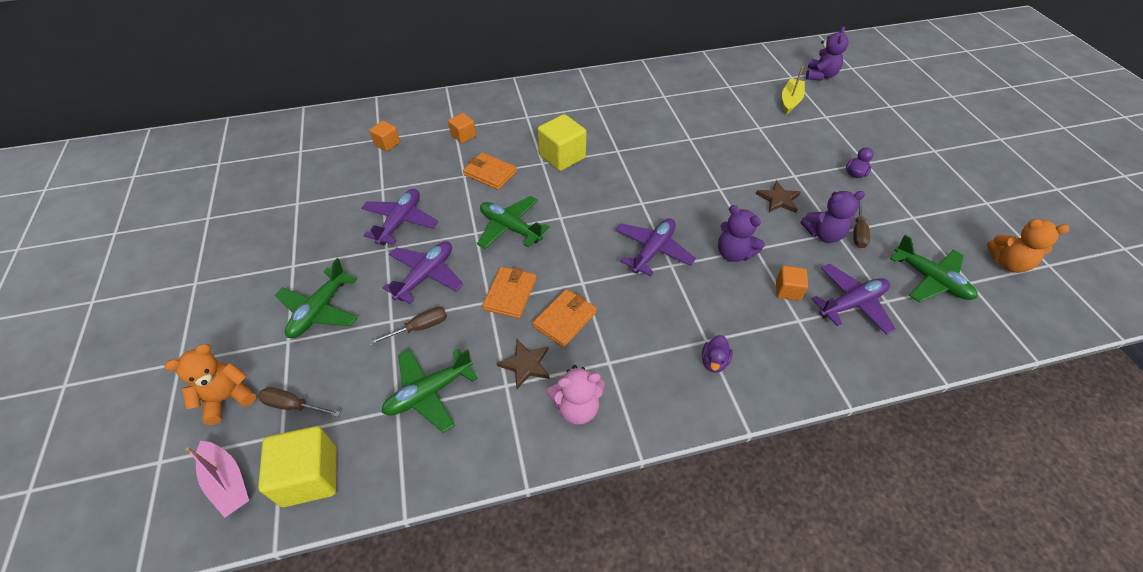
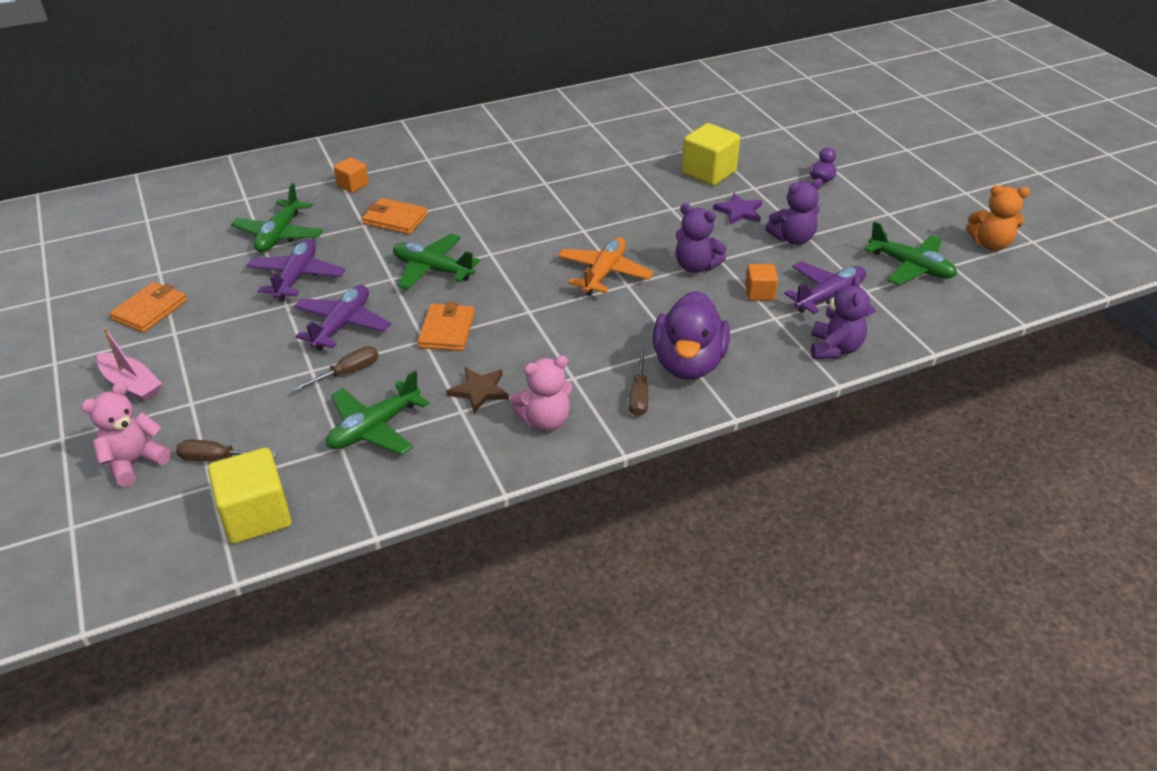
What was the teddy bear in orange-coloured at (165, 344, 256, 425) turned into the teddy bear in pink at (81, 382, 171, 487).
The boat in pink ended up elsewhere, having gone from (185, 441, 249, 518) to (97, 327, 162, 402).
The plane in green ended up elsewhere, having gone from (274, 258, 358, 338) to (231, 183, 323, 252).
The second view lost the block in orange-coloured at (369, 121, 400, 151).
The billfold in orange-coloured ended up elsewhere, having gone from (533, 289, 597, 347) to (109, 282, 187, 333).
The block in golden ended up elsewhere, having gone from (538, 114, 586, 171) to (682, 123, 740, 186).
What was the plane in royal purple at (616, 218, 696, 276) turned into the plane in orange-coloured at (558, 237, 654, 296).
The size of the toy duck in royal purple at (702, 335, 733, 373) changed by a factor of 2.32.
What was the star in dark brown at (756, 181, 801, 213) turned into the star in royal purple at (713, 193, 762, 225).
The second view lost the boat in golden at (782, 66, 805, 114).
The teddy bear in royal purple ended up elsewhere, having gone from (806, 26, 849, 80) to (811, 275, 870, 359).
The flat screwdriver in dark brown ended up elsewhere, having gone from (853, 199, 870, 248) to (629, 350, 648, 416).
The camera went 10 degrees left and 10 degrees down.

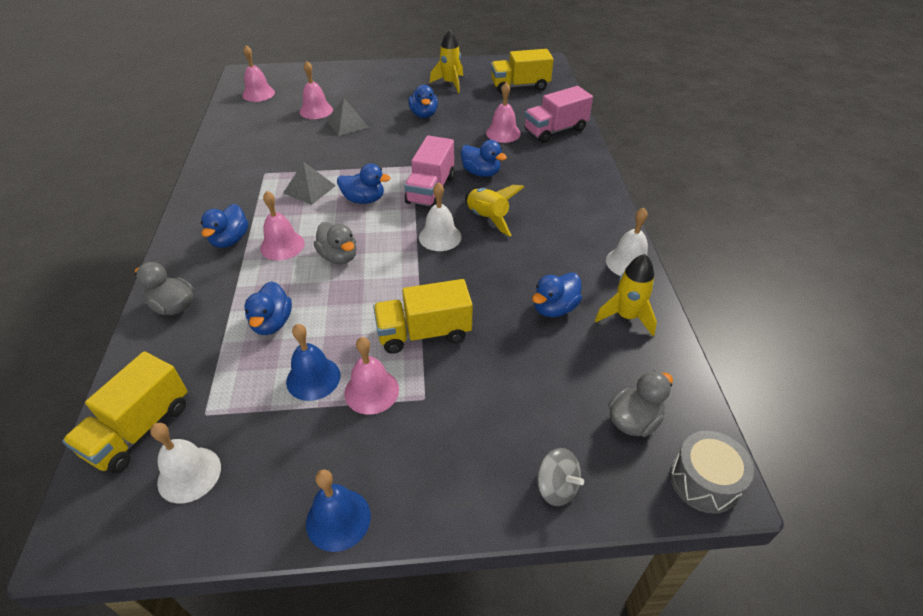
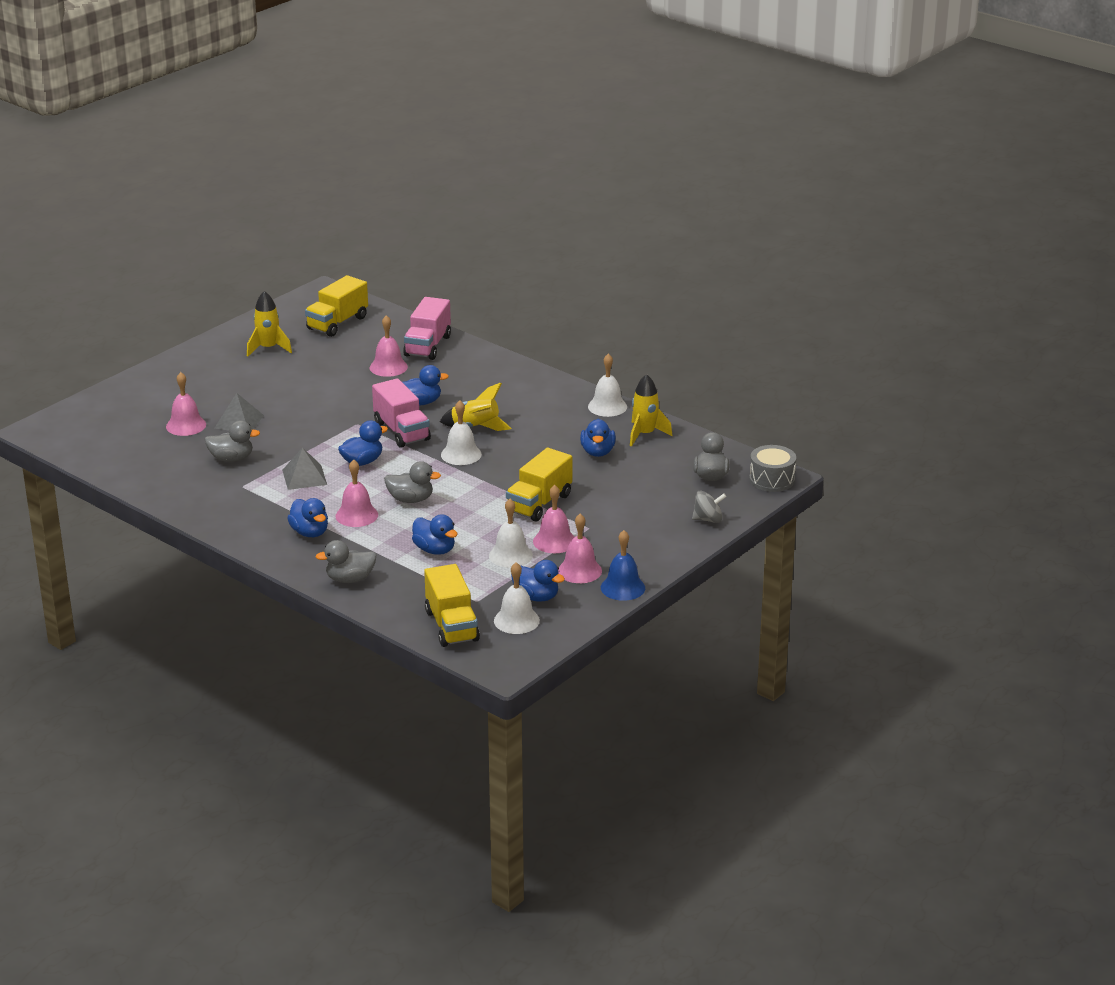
The school bell in pink ended up elsewhere, having gone from (242, 45, 275, 102) to (558, 514, 602, 583).
What was the school bell in royal blue at (286, 324, 340, 401) turned into the school bell in pure white at (489, 499, 533, 568).
The toy duck in royal blue ended up elsewhere, having gone from (408, 85, 438, 118) to (511, 560, 565, 601).
The second view gained the toy duck in ash-grey at (204, 420, 260, 462).
The camera went 45 degrees left and 15 degrees down.

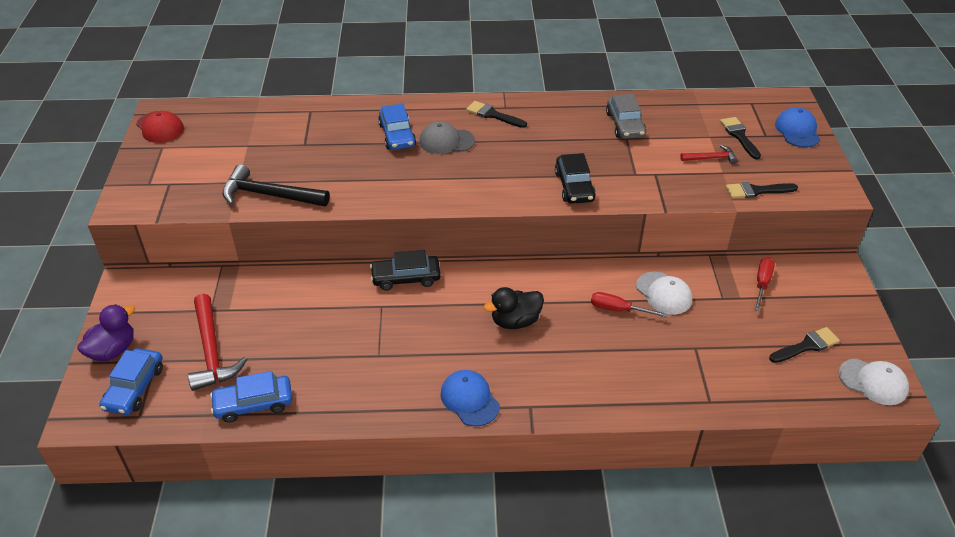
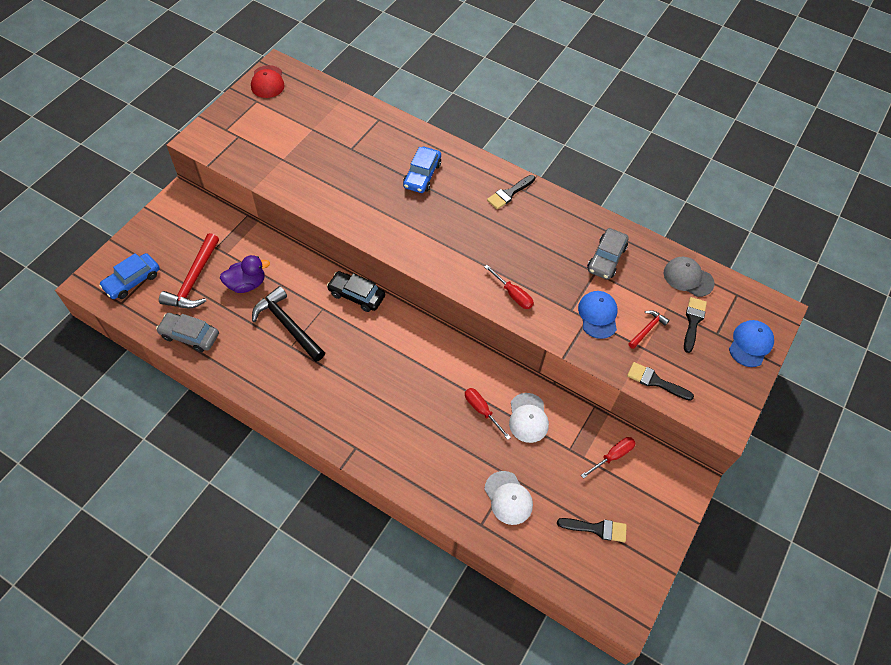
The toy duck in royal purple ended up elsewhere, having gone from (77, 304, 135, 361) to (220, 255, 270, 293).
What was the car in royal blue at (210, 371, 292, 423) turned into the car in ash-grey at (156, 313, 219, 352).
The claw hammer in jet-black ended up elsewhere, having gone from (222, 164, 330, 206) to (252, 286, 325, 362).
The baseball cap in ash-grey ended up elsewhere, having gone from (419, 122, 475, 154) to (664, 257, 714, 297).
The baseball cap in royal blue ended up elsewhere, having gone from (441, 370, 500, 427) to (578, 291, 618, 339).
The paint brush in jet-black at (466, 101, 527, 128) ended up facing another way, 105 degrees counterclockwise from before.
The second view lost the toy duck in jet-black at (484, 287, 544, 329).
Where the car in jet-black stood at (555, 153, 596, 204), the flat screwdriver in crimson came to stand at (484, 265, 534, 309).
The claw hammer in crimson at (680, 145, 737, 164) ended up facing another way, 75 degrees counterclockwise from before.
The baseball cap in pure white ended up elsewhere, having gone from (838, 359, 909, 405) to (484, 471, 533, 525).
The camera went 30 degrees right and 15 degrees up.

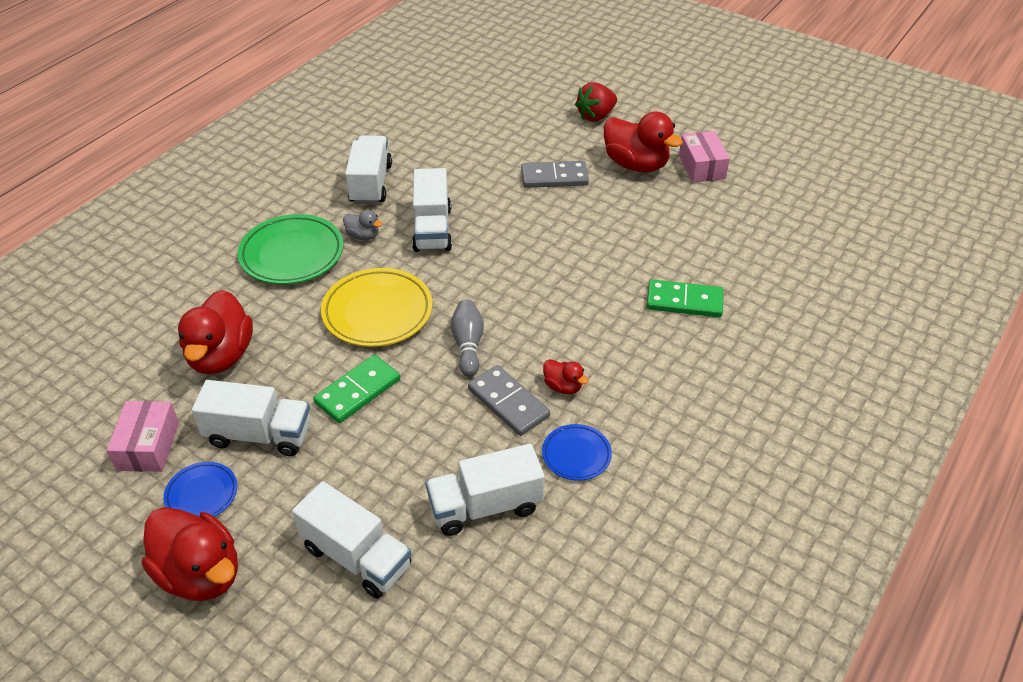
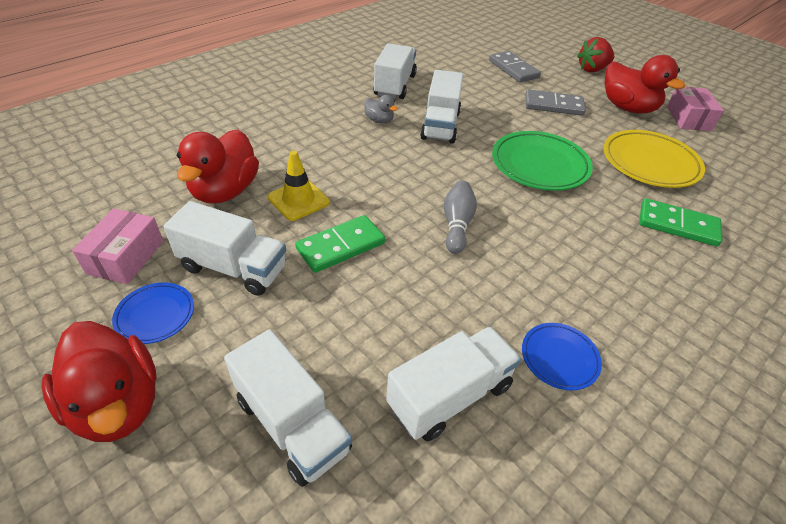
The dinner plate in green ended up elsewhere, having gone from (238, 214, 344, 284) to (492, 131, 593, 191).
The dinner plate in golden ended up elsewhere, having gone from (321, 268, 432, 347) to (603, 130, 705, 188).
The truck in pure white at (425, 444, 545, 536) ended up facing another way, 150 degrees clockwise from before.
The domino in ash-grey ended up elsewhere, having gone from (468, 365, 550, 436) to (489, 51, 541, 83).
The second view lost the toy duck in crimson at (543, 359, 589, 394).
The second view gained the traffic cone in golden at (268, 150, 330, 221).
The camera went 10 degrees right and 0 degrees up.

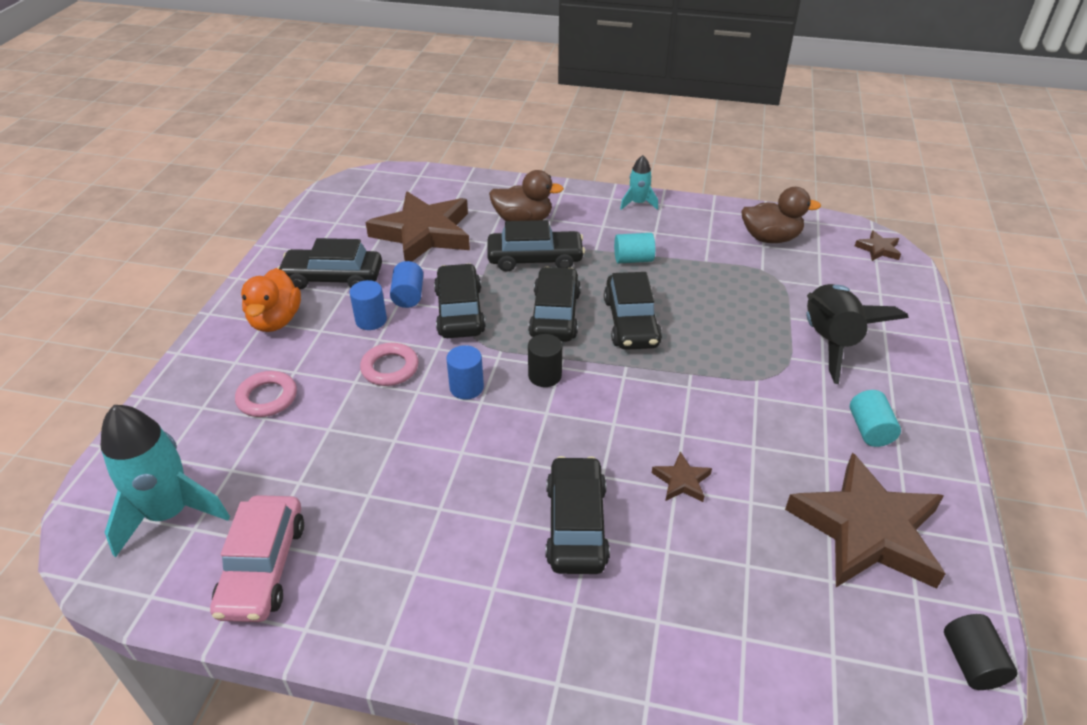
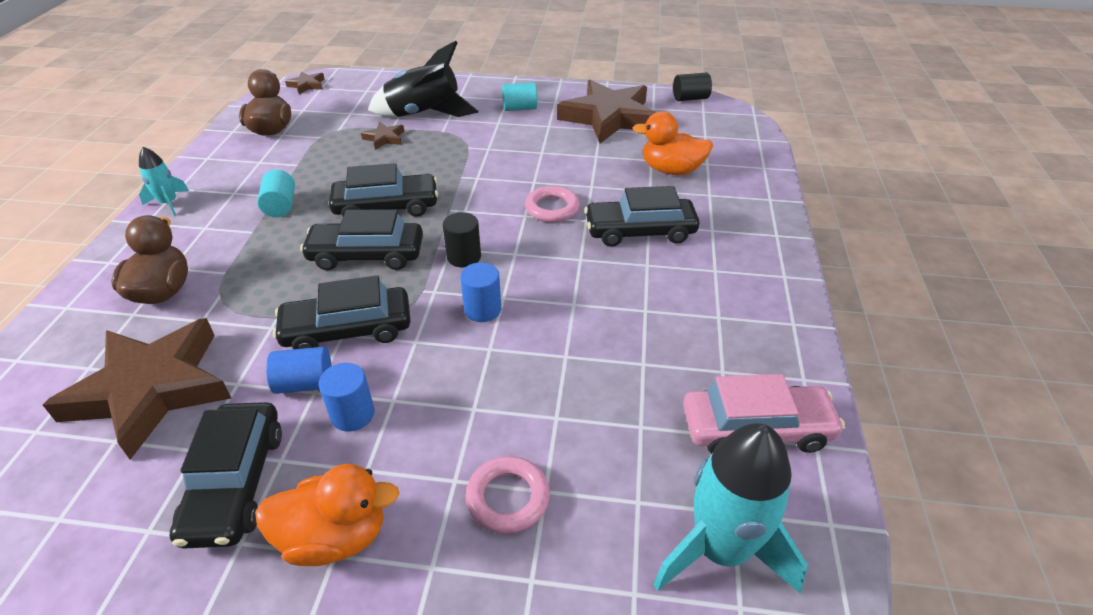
The torus in pink ended up elsewhere, having gone from (360, 343, 419, 386) to (525, 186, 580, 222).
The second view lost the car in jet-black at (487, 220, 585, 272).
The star in dark brown ended up elsewhere, having gone from (652, 451, 712, 502) to (361, 122, 404, 150).
The second view gained the toy duck in orange-coloured at (632, 111, 713, 175).
The camera went 95 degrees left and 0 degrees up.

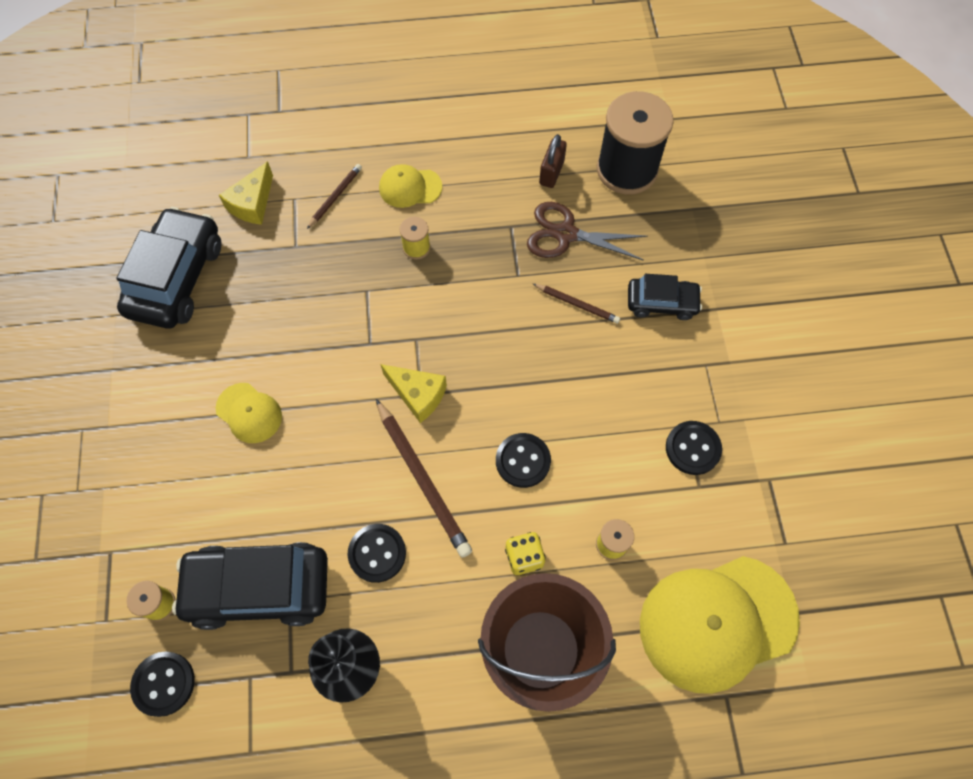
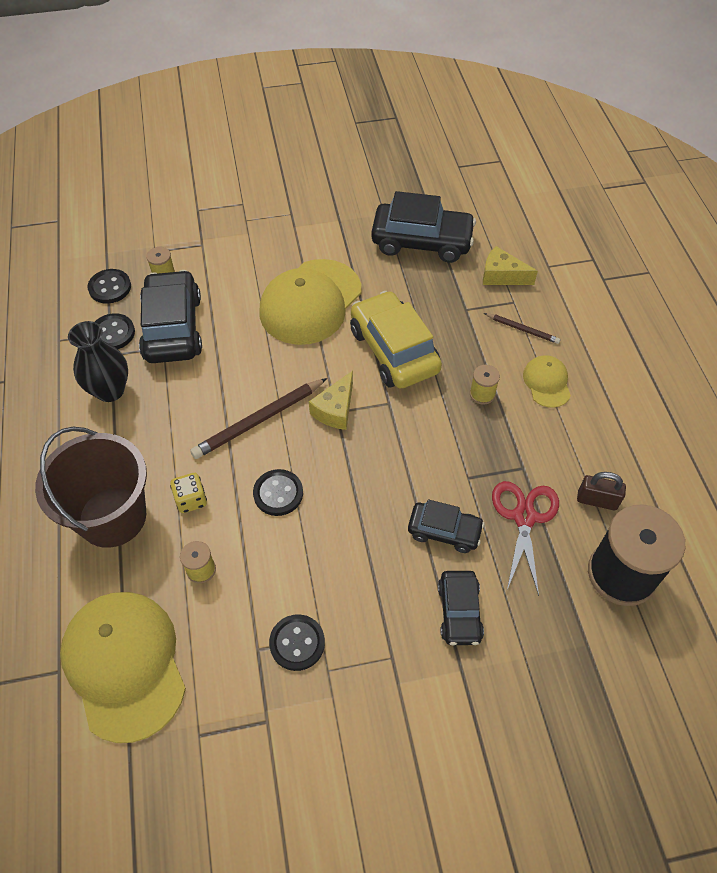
The size of the baseball cap in golden at (216, 383, 282, 443) changed by a factor of 2.06.
The sewing button in jet-black ended up elsewhere, having gone from (348, 524, 406, 583) to (95, 313, 135, 349).
What was the shears in dark brown at (527, 202, 648, 261) turned into the shears in crimson at (492, 481, 559, 596).
Where the pencil in dark brown stood at (533, 284, 620, 324), the car in jet-black came to stand at (408, 499, 485, 553).
The second view gained the car in golden at (350, 291, 442, 389).
The camera went 85 degrees right and 10 degrees down.

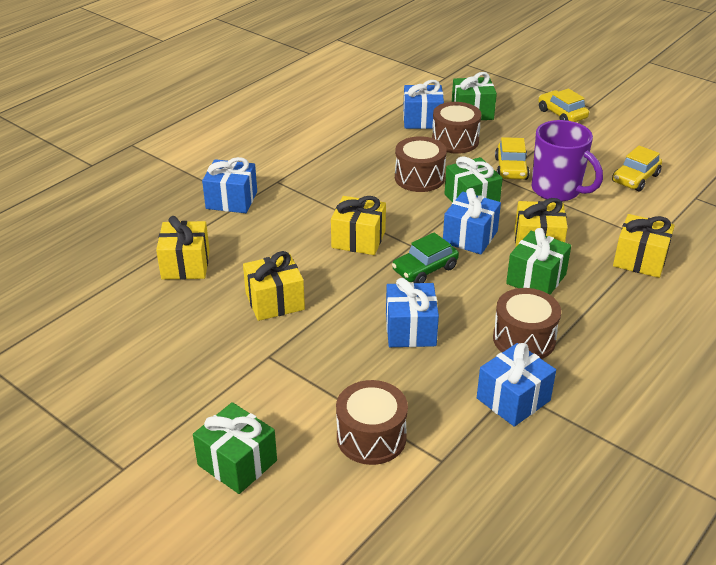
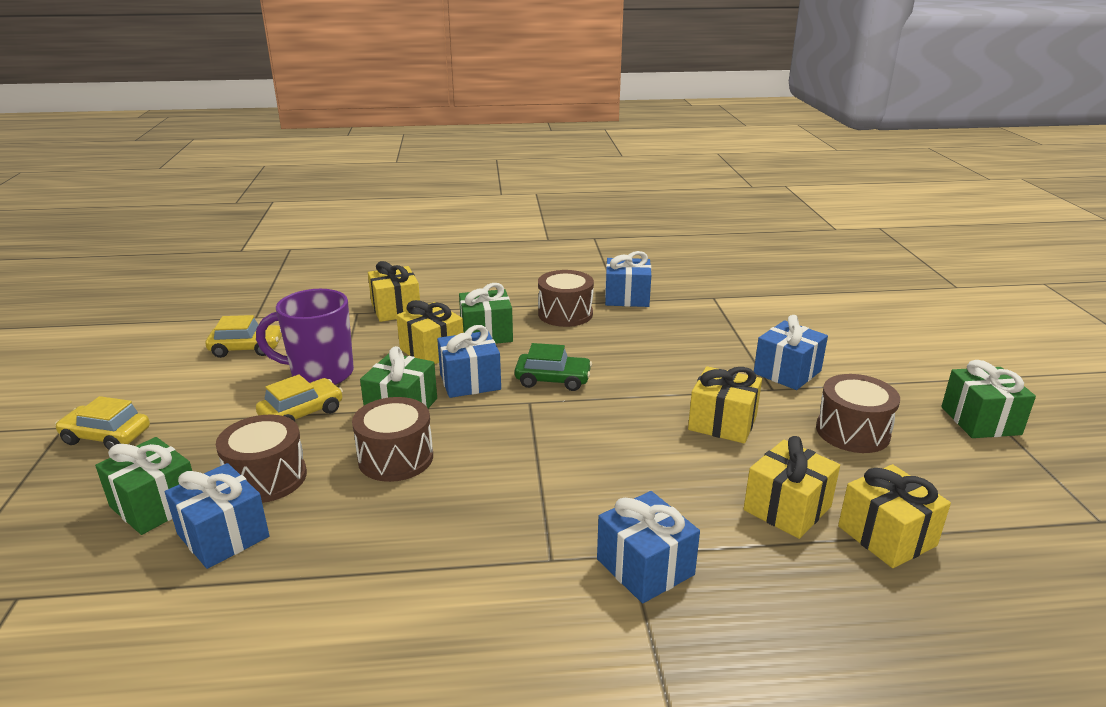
The wrapped gift in green ended up elsewhere, having gone from (193, 402, 277, 494) to (941, 360, 1036, 438).
The wrapped gift in golden ended up elsewhere, having gone from (331, 196, 386, 255) to (838, 464, 951, 568).
The drum in dark brown ended up elsewhere, having gone from (336, 380, 408, 465) to (816, 374, 900, 453).
The wrapped gift in royal blue ended up elsewhere, having gone from (386, 278, 439, 347) to (754, 315, 828, 390).
The tea mug in royal purple at (532, 120, 603, 202) ended up facing another way, 90 degrees counterclockwise from before.
The car in golden at (538, 88, 589, 122) ended up facing another way, 90 degrees clockwise from before.
The camera went 135 degrees left and 10 degrees down.

